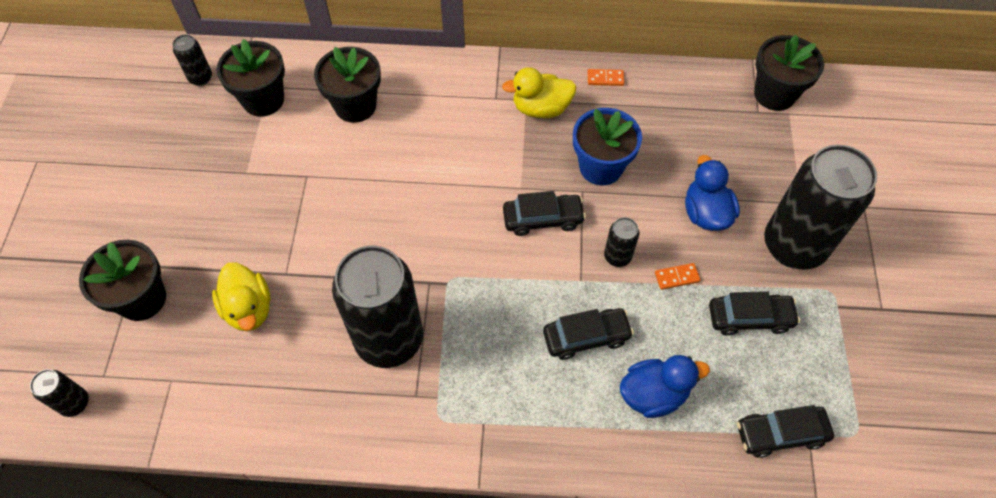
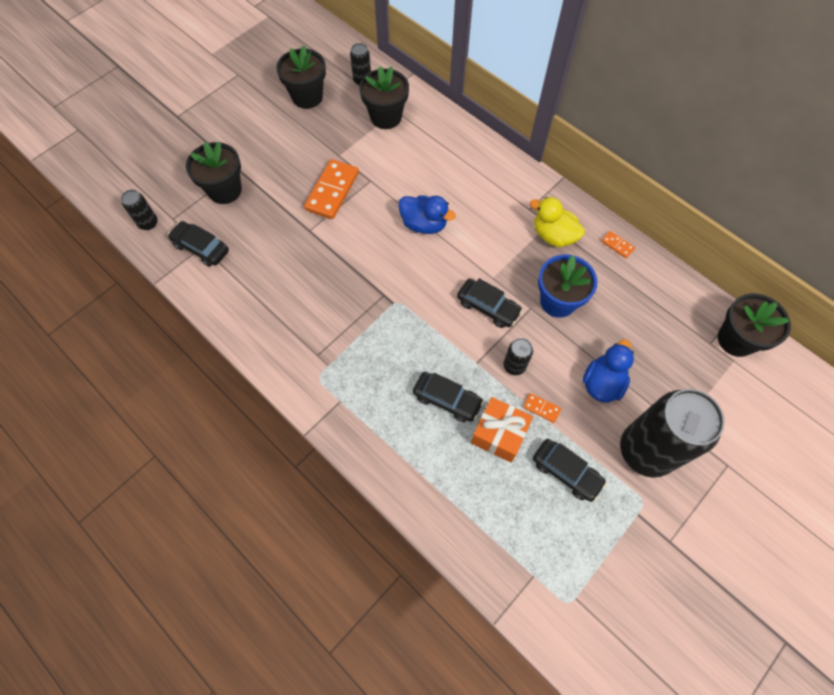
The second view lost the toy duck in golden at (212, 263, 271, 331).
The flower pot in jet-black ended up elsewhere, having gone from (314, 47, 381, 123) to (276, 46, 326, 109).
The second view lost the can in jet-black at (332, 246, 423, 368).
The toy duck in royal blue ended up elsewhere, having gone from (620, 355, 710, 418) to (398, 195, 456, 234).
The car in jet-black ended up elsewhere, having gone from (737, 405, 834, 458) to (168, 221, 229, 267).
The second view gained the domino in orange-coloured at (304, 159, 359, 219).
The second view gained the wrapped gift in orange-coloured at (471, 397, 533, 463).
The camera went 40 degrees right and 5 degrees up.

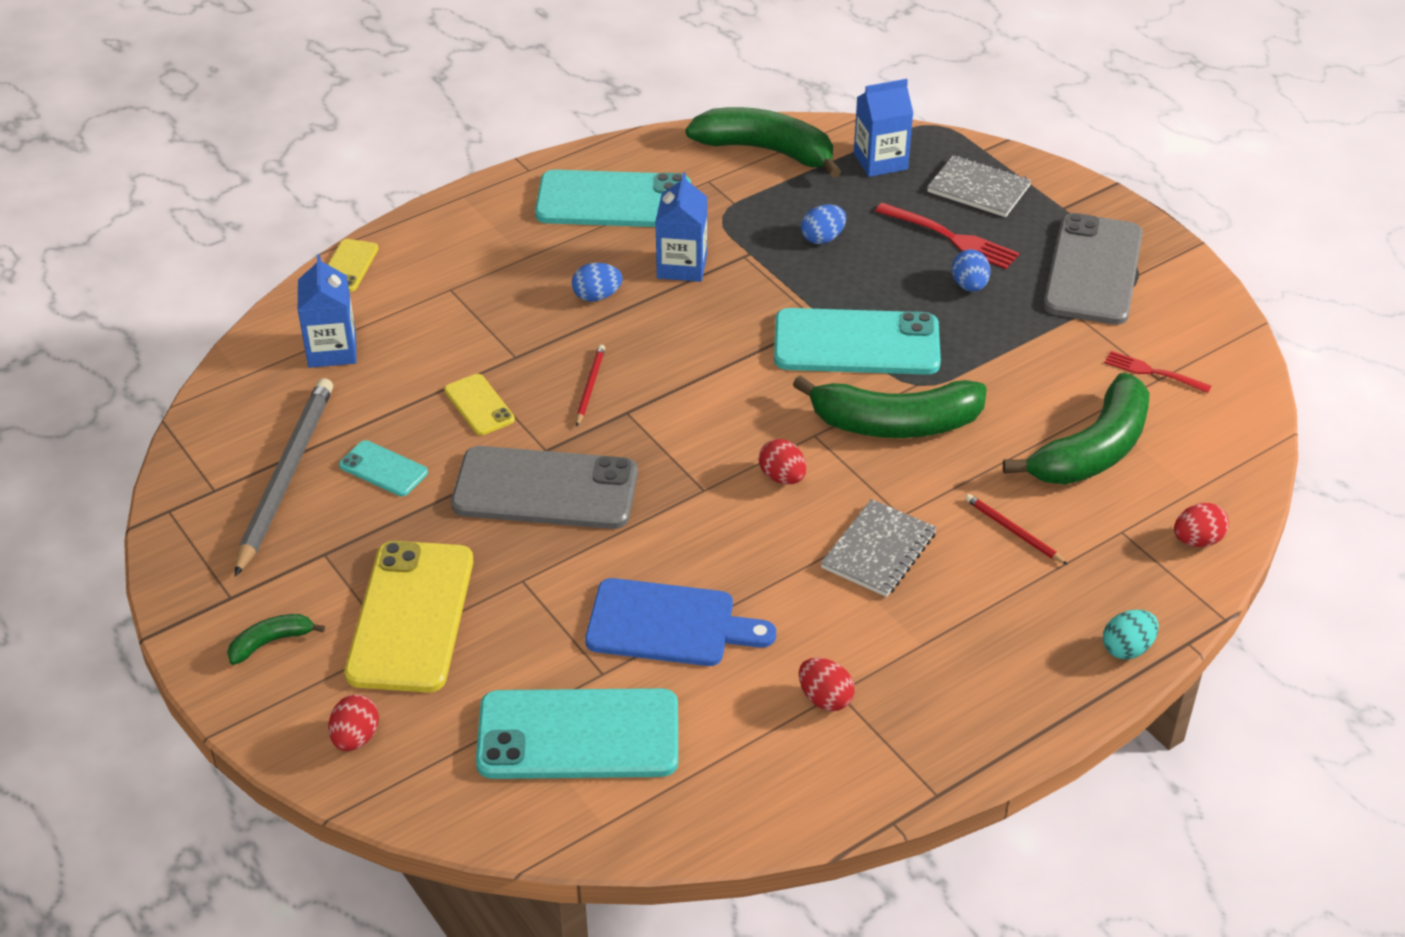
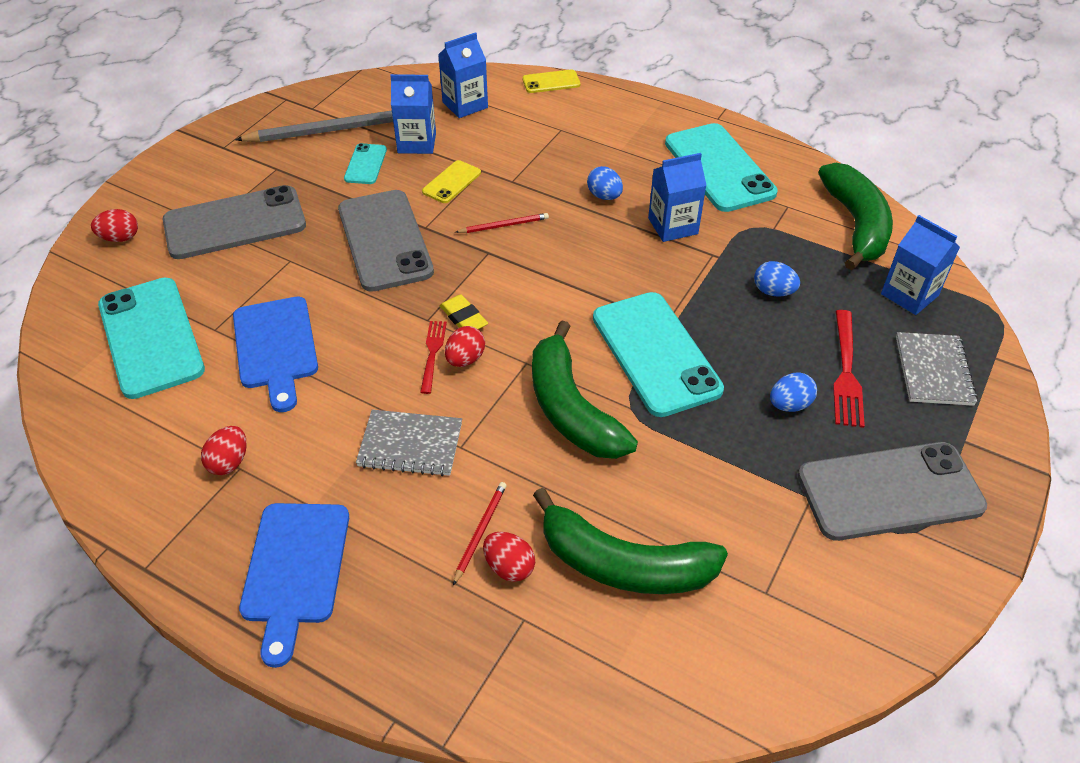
The second view lost the banana in green at (227, 614, 325, 665).
What was the smartphone in golden at (345, 541, 473, 692) turned into the smartphone in ash-grey at (163, 185, 306, 259).
The second view lost the toy egg in turquoise at (1103, 610, 1159, 660).
The dinner fork in crimson ended up elsewhere, having gone from (1104, 351, 1212, 393) to (420, 321, 447, 394).
The toy egg in crimson ended up elsewhere, having gone from (1174, 503, 1229, 547) to (483, 532, 535, 582).
The second view gained the cutting board in royal blue at (239, 503, 349, 668).
The second view gained the milk carton in royal blue at (390, 74, 436, 154).
The second view gained the pencil eraser in golden at (439, 294, 488, 329).
The camera went 65 degrees right and 5 degrees up.

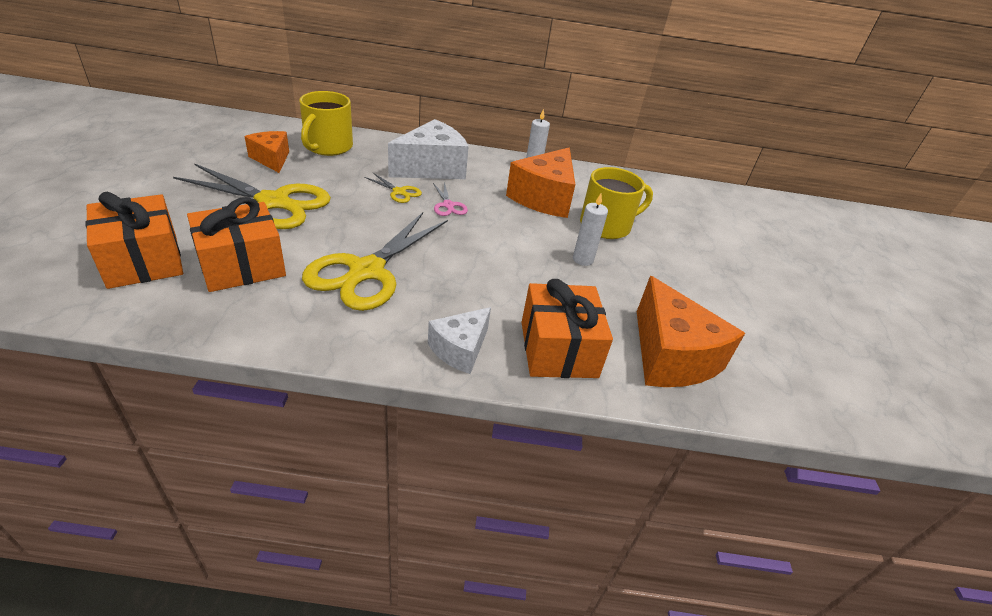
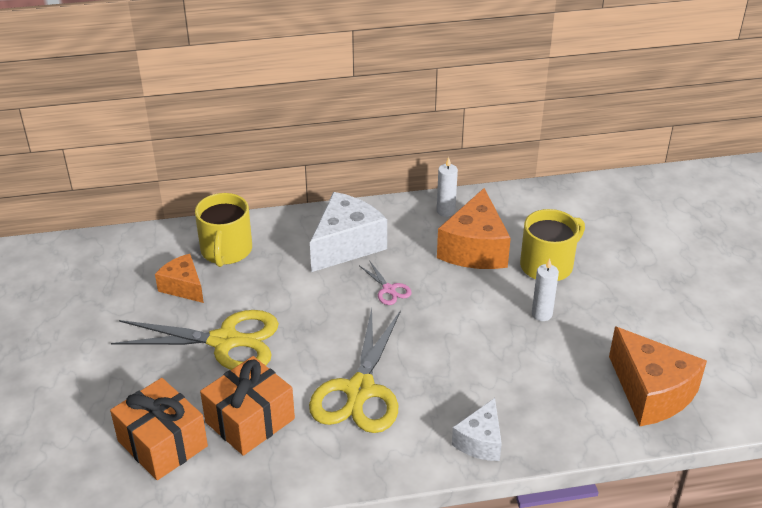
The second view lost the shears in golden at (364, 173, 422, 203).
The second view lost the wrapped gift in orange-coloured at (521, 279, 613, 378).
The camera went 10 degrees left and 0 degrees up.

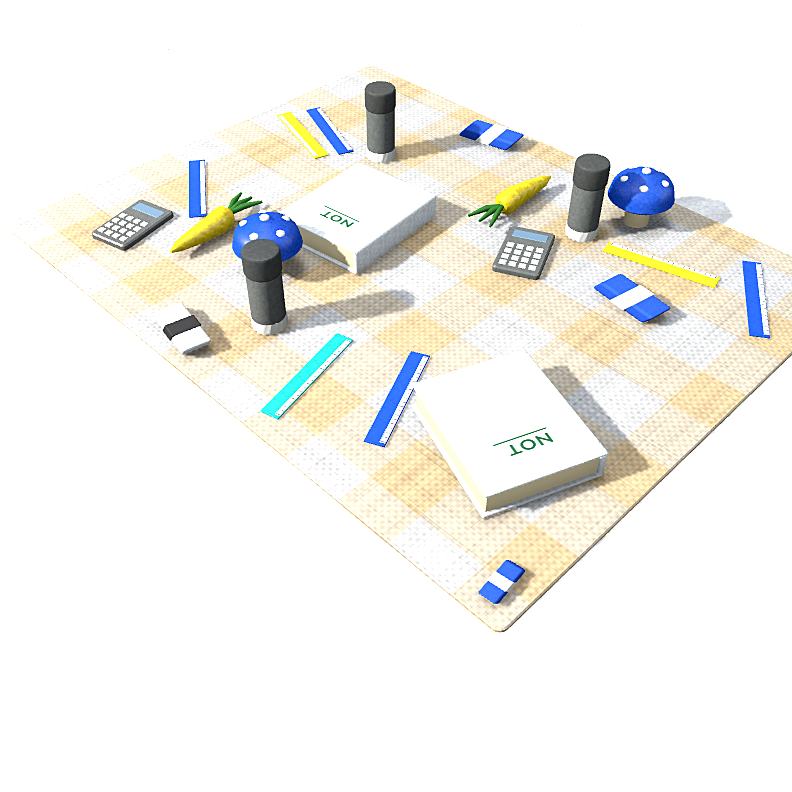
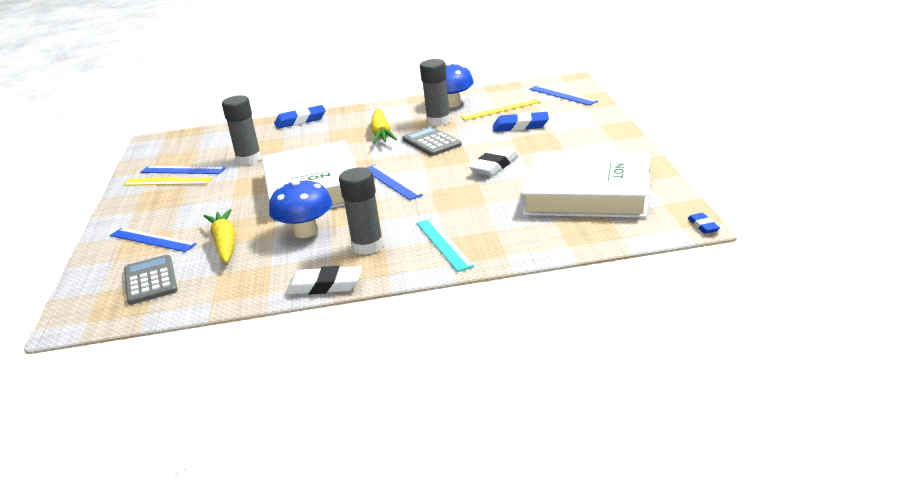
The measuring stick in royal blue ended up elsewhere, having gone from (364, 351, 430, 447) to (366, 165, 423, 200).
The second view gained the pencil eraser in pure white at (469, 146, 519, 176).
The camera went 50 degrees left and 15 degrees down.

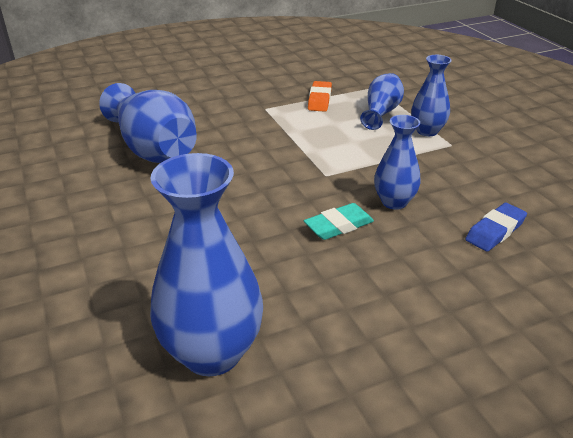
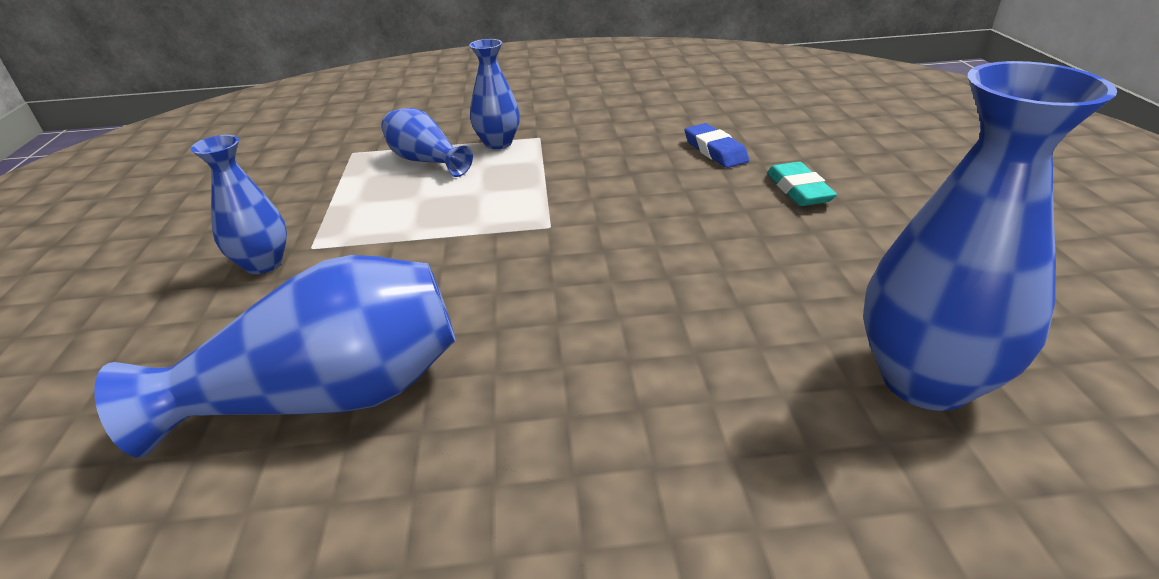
The pencil eraser in turquoise ended up elsewhere, having gone from (304, 203, 374, 240) to (767, 162, 837, 206).
The second view lost the pencil eraser in orange-coloured at (308, 81, 332, 112).
The tall vase in royal blue ended up elsewhere, having gone from (374, 115, 421, 210) to (190, 135, 287, 274).
The camera went 70 degrees left and 0 degrees up.

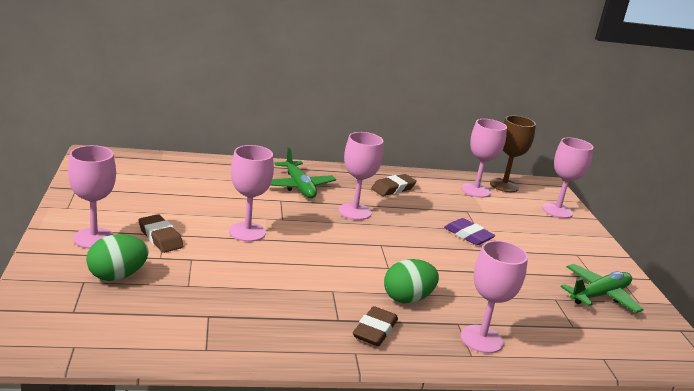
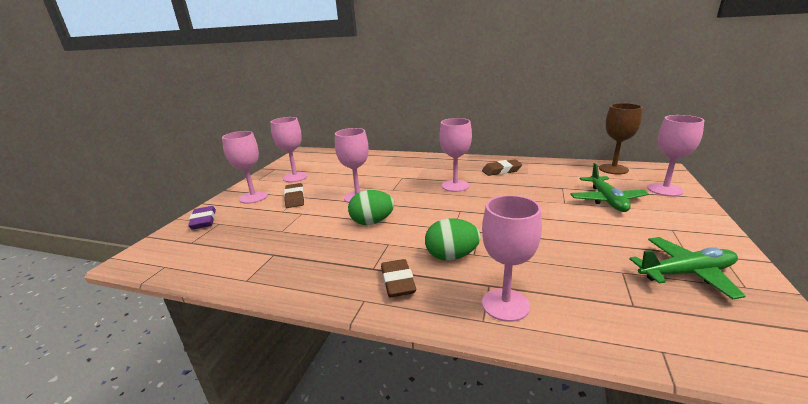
The toy egg in green ended up elsewhere, having gone from (86, 234, 149, 281) to (348, 190, 394, 225).
The plane in green ended up elsewhere, having gone from (270, 147, 336, 198) to (570, 163, 649, 212).
The pencil eraser in dark brown at (353, 306, 398, 346) ended up facing another way, 60 degrees counterclockwise from before.
The pencil eraser in royal purple ended up elsewhere, having gone from (444, 218, 496, 245) to (188, 206, 216, 230).
The chalice in pink ended up elsewhere, having gone from (461, 119, 507, 198) to (271, 117, 308, 182).
The camera went 30 degrees right and 0 degrees up.

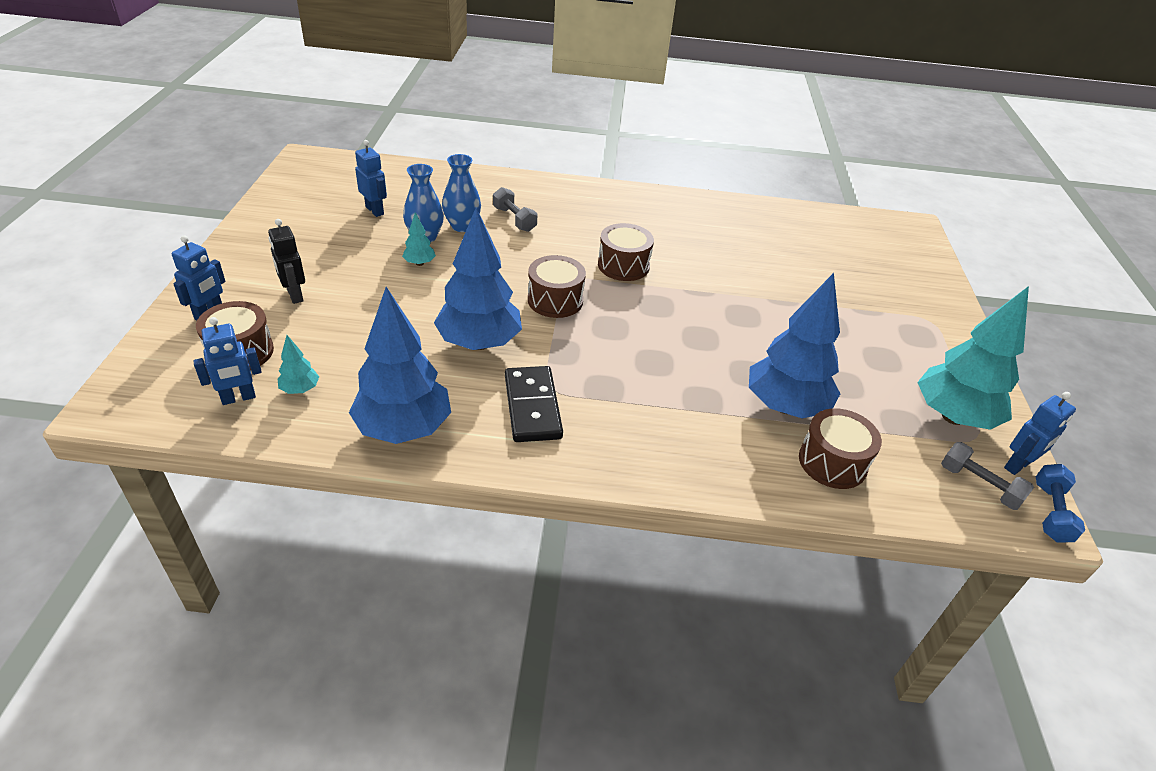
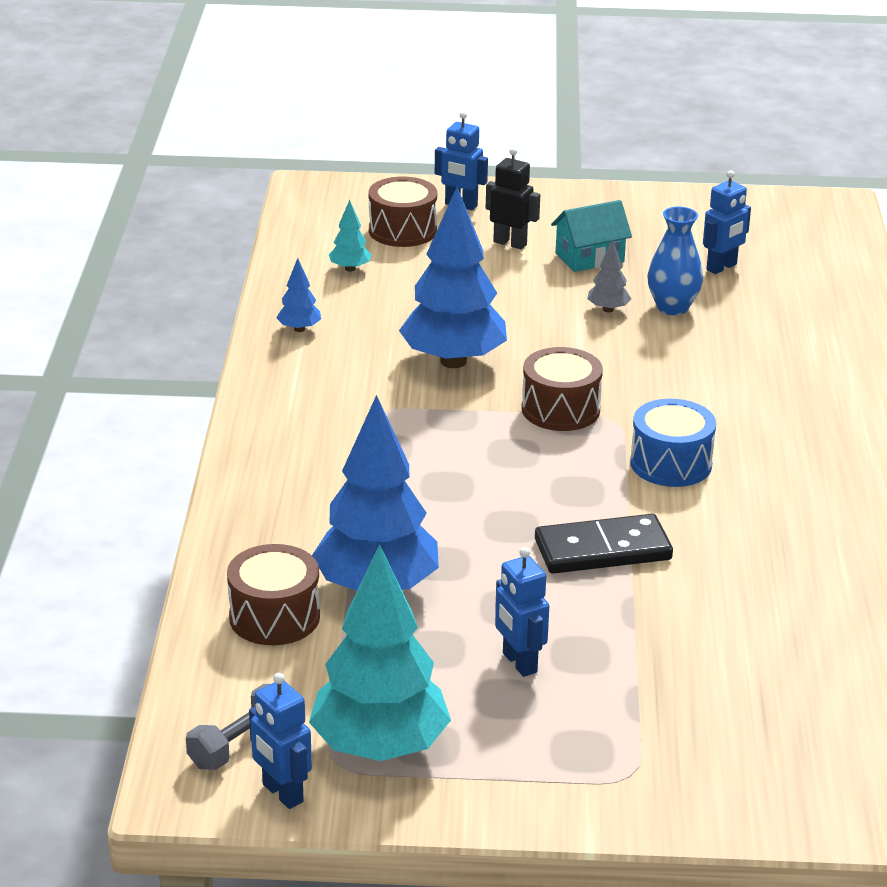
The robot in royal blue ended up elsewhere, having gone from (193, 317, 262, 405) to (495, 547, 549, 677).
The robot in jet-black at (268, 219, 305, 304) ended up facing another way, 60 degrees clockwise from before.
The size of the tree in royal blue at (349, 287, 451, 444) changed by a factor of 0.43.
What was the tree in turquoise at (402, 212, 436, 266) turned into the tree in ash-grey at (587, 240, 631, 312).
The second view lost the tall vase in royal blue at (442, 154, 481, 232).
The second view lost the free weight in ash-grey at (493, 187, 537, 232).
The domino in jet-black ended up elsewhere, having gone from (505, 366, 563, 442) to (535, 514, 673, 574).
What was the drum in dark brown at (598, 223, 654, 281) turned into the drum in royal blue at (630, 399, 716, 487).
The second view lost the free weight in royal blue at (1036, 464, 1085, 543).
The second view gained the cottage in turquoise at (551, 200, 632, 272).
The camera went 90 degrees right and 10 degrees down.

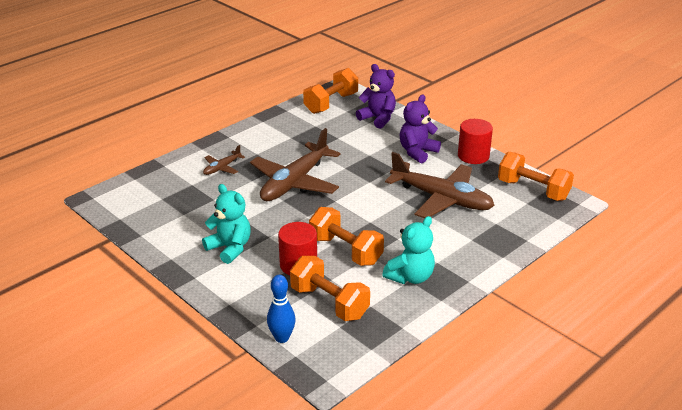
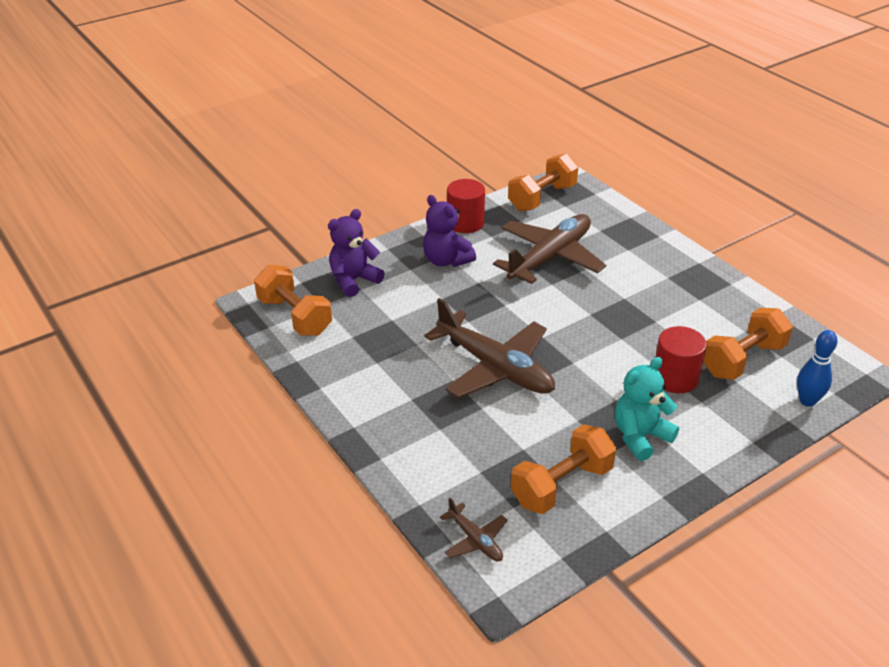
The plane in dark brown ended up elsewhere, having gone from (203, 145, 245, 175) to (440, 498, 508, 561).
The free weight in orange-coloured ended up elsewhere, having gone from (309, 207, 384, 266) to (511, 424, 616, 514).
The second view lost the teddy bear in turquoise at (382, 216, 435, 284).
The camera went 80 degrees left and 5 degrees up.

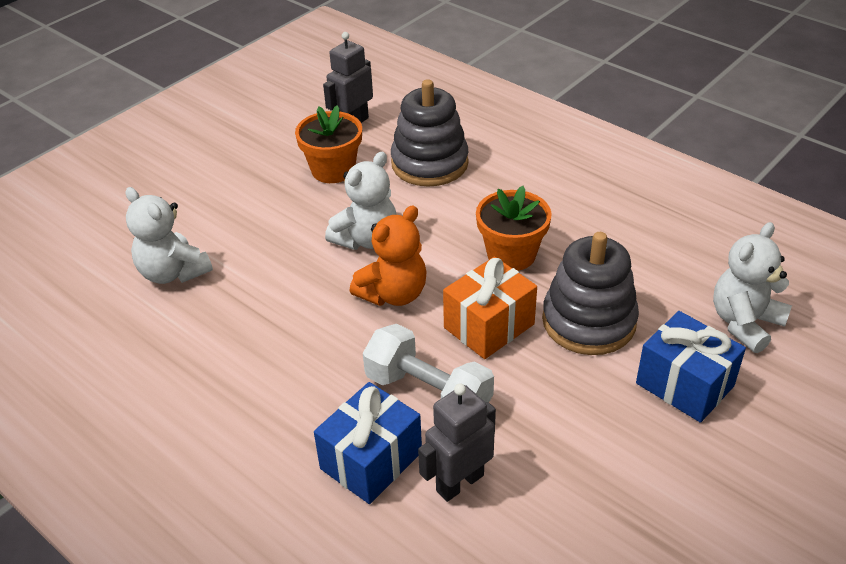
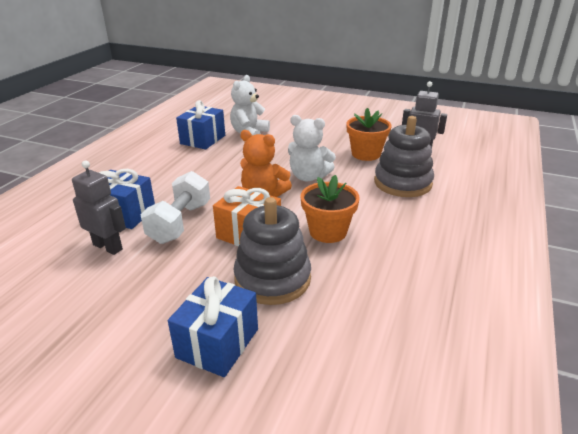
The second view lost the teddy bear in pure white at (713, 222, 792, 353).
The second view gained the wrapped gift in royal blue at (176, 100, 225, 149).
The camera went 70 degrees right and 10 degrees down.

